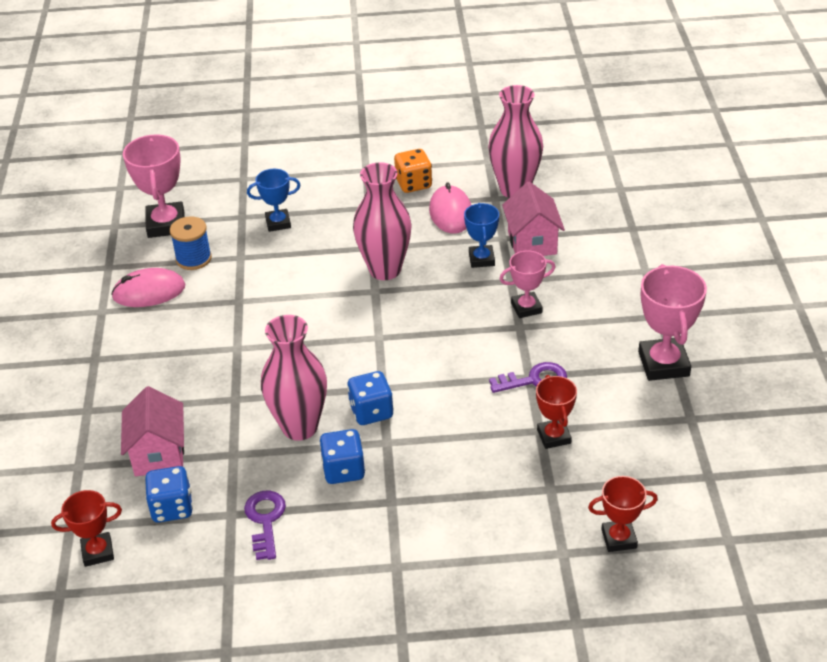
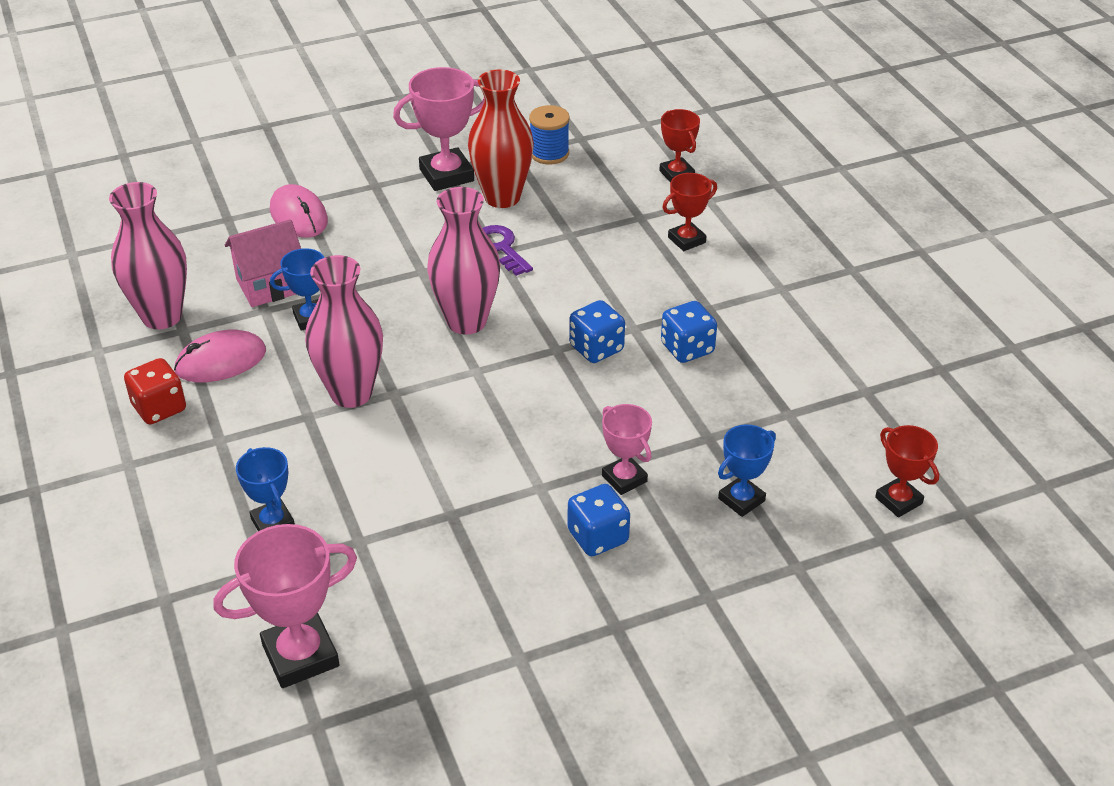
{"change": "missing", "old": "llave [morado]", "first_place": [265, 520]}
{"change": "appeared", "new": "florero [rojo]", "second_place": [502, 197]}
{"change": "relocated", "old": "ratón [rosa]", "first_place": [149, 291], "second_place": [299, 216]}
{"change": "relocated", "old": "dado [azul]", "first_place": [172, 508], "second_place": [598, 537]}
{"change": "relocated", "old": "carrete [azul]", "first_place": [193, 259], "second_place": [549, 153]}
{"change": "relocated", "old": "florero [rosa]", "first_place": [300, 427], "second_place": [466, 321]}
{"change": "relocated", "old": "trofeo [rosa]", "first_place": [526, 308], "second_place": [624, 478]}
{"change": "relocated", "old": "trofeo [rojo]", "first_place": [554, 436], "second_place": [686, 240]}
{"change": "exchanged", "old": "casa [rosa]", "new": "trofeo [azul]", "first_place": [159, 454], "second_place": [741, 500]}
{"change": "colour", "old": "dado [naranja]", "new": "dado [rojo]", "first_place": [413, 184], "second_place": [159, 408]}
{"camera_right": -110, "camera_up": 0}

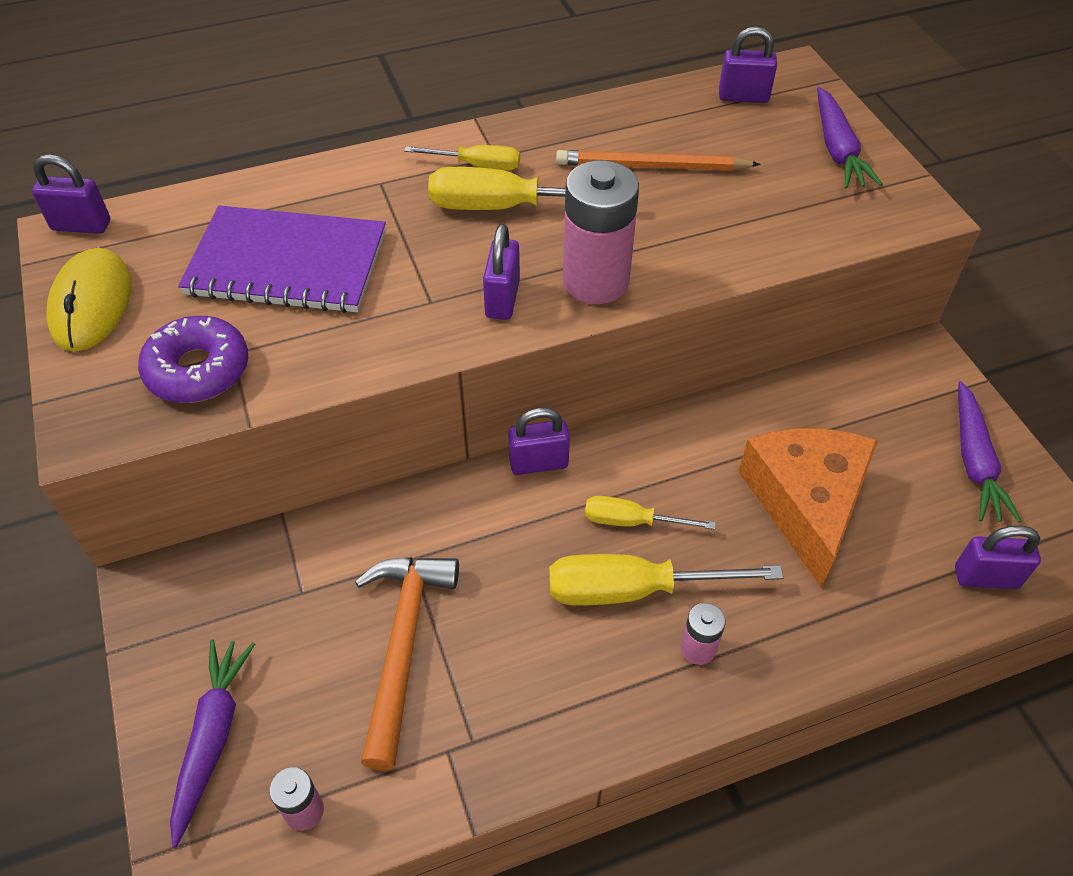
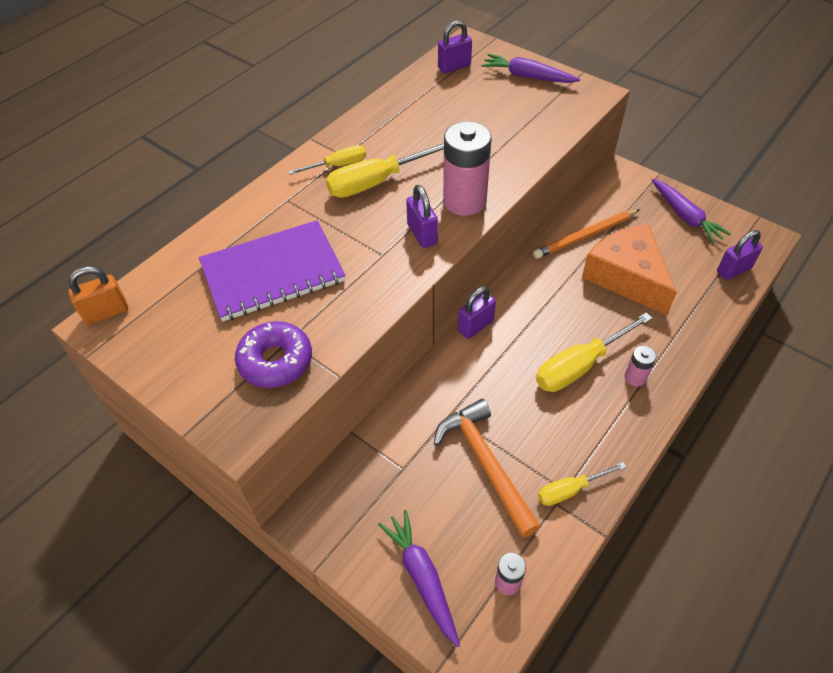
{"change": "missing", "old": "ratón [amarillo]", "first_place": [92, 304]}
{"change": "relocated", "old": "lápiz [naranja]", "first_place": [652, 167], "second_place": [585, 236]}
{"change": "relocated", "old": "destornillador [amarillo]", "first_place": [631, 521], "second_place": [570, 490]}
{"change": "colour", "old": "candado [morado]", "new": "candado [naranja]", "first_place": [81, 225], "second_place": [106, 312]}
{"change": "spun", "old": "zanahoria [morado]", "first_place": [837, 149], "second_place": [527, 76], "degrees": 150}
{"camera_right": -30, "camera_up": 0}

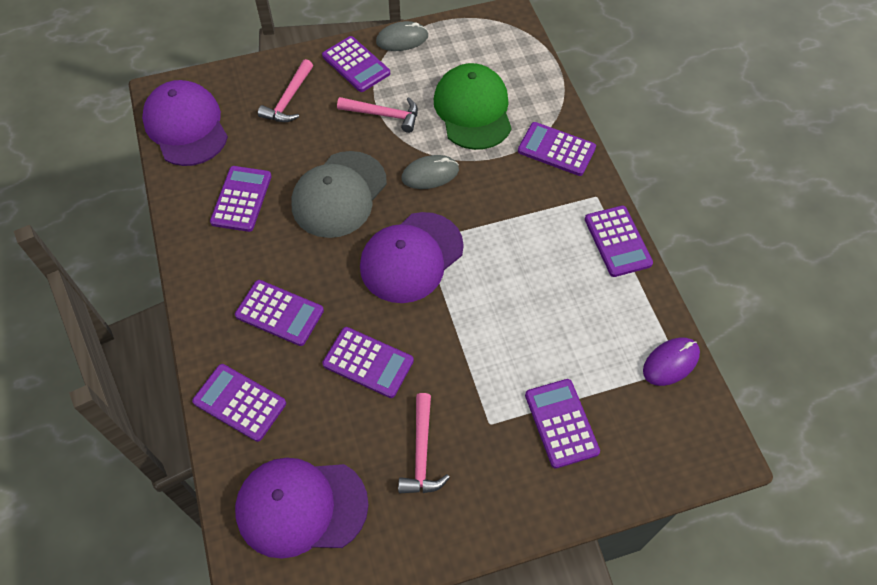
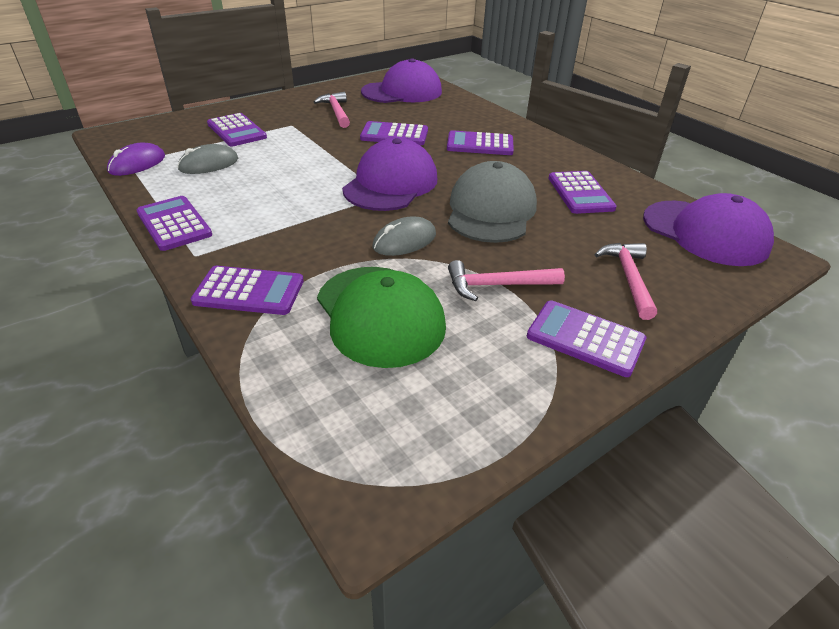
{"change": "missing", "old": "calculadora [morado]", "first_place": [240, 402]}
{"change": "relocated", "old": "ratón [gris]", "first_place": [402, 39], "second_place": [209, 164]}
{"camera_right": 160, "camera_up": -20}

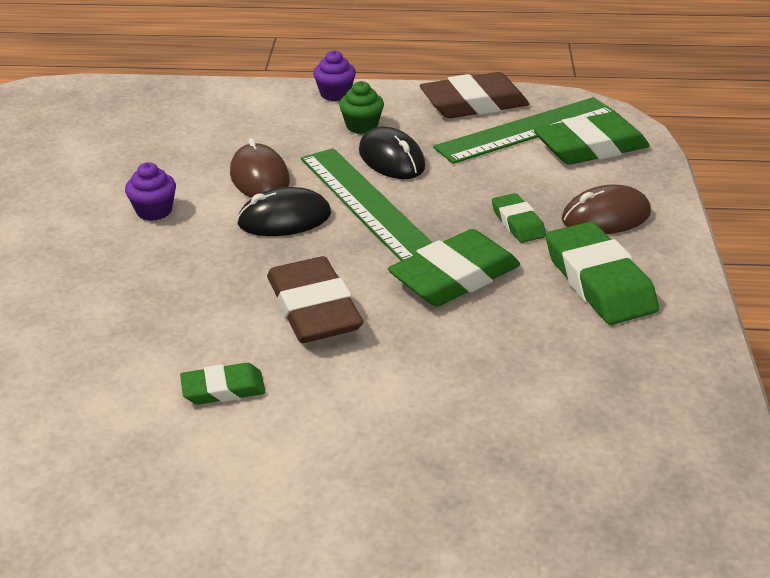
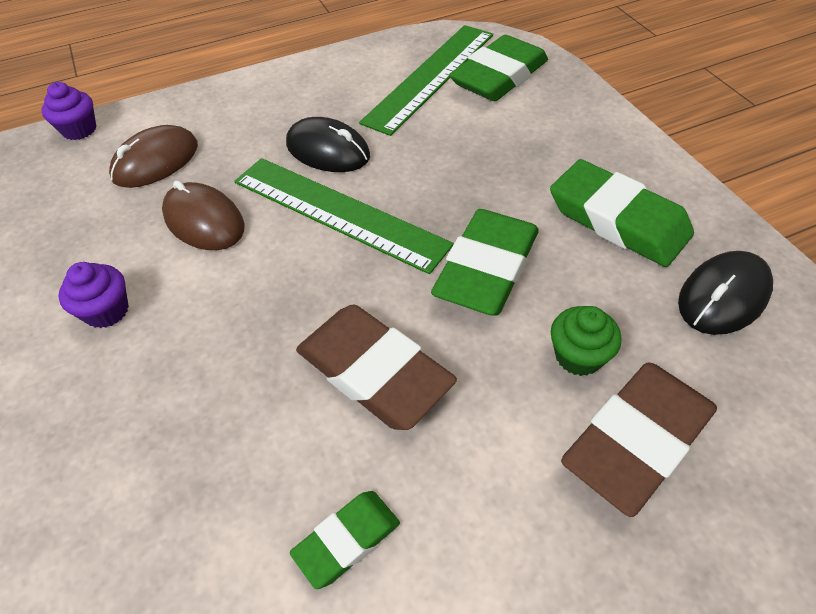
{"change": "missing", "old": "goma de borrar [verde]", "first_place": [517, 222]}
{"change": "relocated", "old": "ratón [negro]", "first_place": [284, 219], "second_place": [723, 296]}
{"change": "relocated", "old": "magdalena [morado]", "first_place": [335, 94], "second_place": [79, 129]}
{"change": "relocated", "old": "magdalena [verde]", "first_place": [362, 126], "second_place": [578, 356]}
{"change": "relocated", "old": "goma de borrar [marrón]", "first_place": [474, 104], "second_place": [637, 440]}
{"change": "relocated", "old": "ratón [marrón]", "first_place": [605, 216], "second_place": [156, 161]}
{"camera_right": -25, "camera_up": 15}

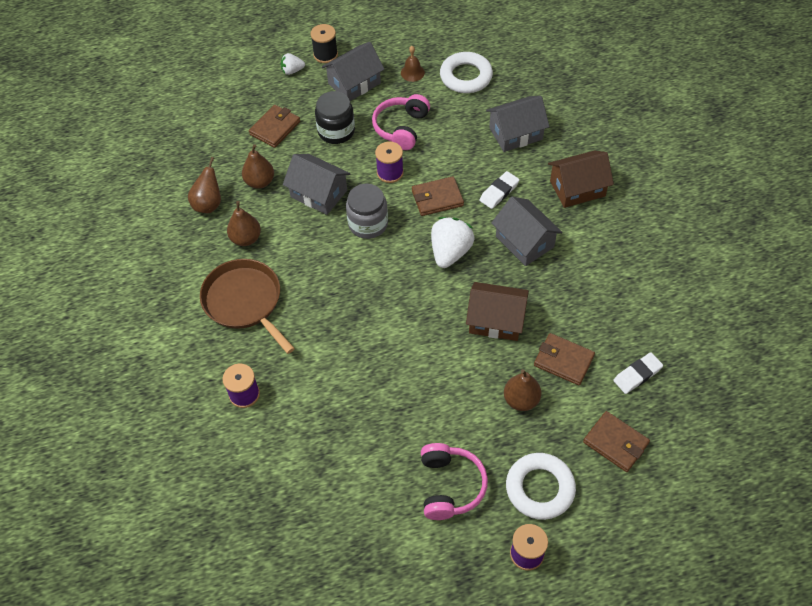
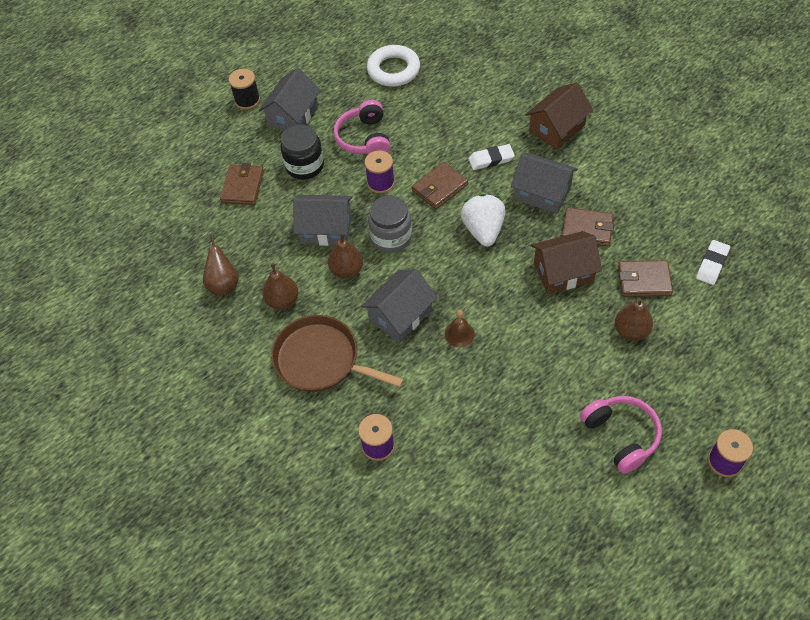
{"change": "missing", "old": "fresa [blanco]", "first_place": [292, 71]}
{"change": "missing", "old": "anillo [blanco]", "first_place": [540, 488]}
{"change": "relocated", "old": "pera [marrón]", "first_place": [260, 182], "second_place": [347, 270]}
{"change": "relocated", "old": "campana [marrón]", "first_place": [412, 72], "second_place": [459, 334]}
{"change": "relocated", "old": "casa [gris]", "first_place": [515, 133], "second_place": [400, 315]}
{"change": "relocated", "old": "cartera [marrón]", "first_place": [615, 443], "second_place": [587, 229]}
{"change": "spun", "old": "goma de borrar [blanco]", "first_place": [499, 192], "second_place": [491, 159], "degrees": 60}
{"camera_right": -25, "camera_up": 0}

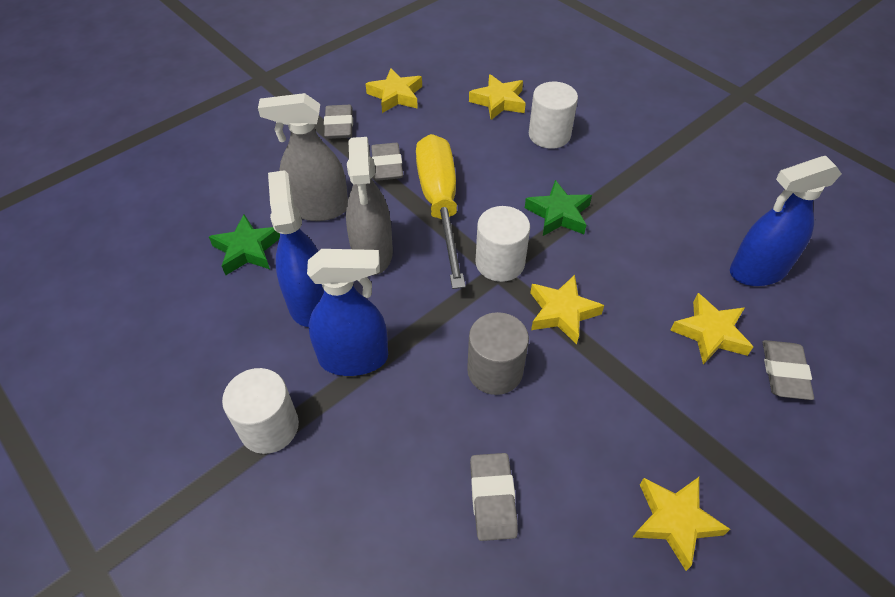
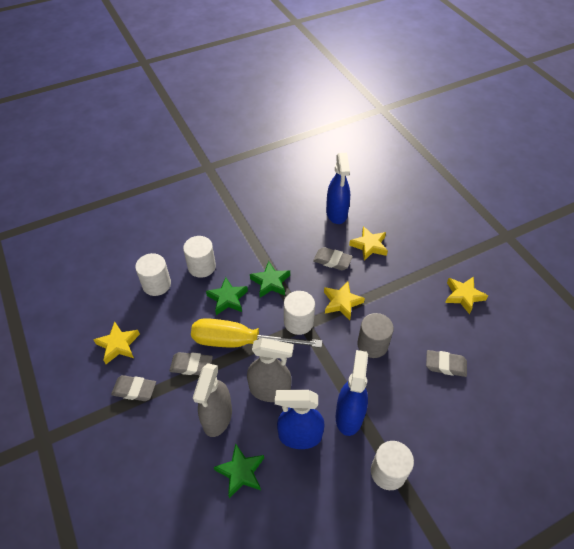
{"change": "appeared", "new": "estrella [verde]", "second_place": [227, 299]}
{"change": "relocated", "old": "goma de borrar [gris]", "first_place": [784, 372], "second_place": [332, 261]}
{"change": "exchanged", "old": "estrella [amarillo]", "new": "cilindro [blanco]", "first_place": [498, 101], "second_place": [156, 284]}
{"camera_right": -75, "camera_up": 0}

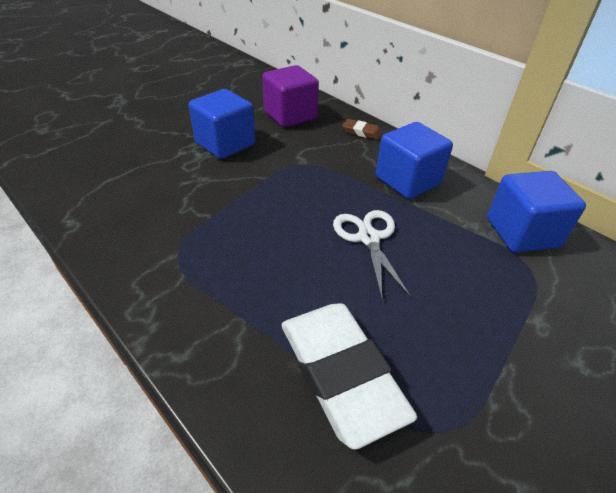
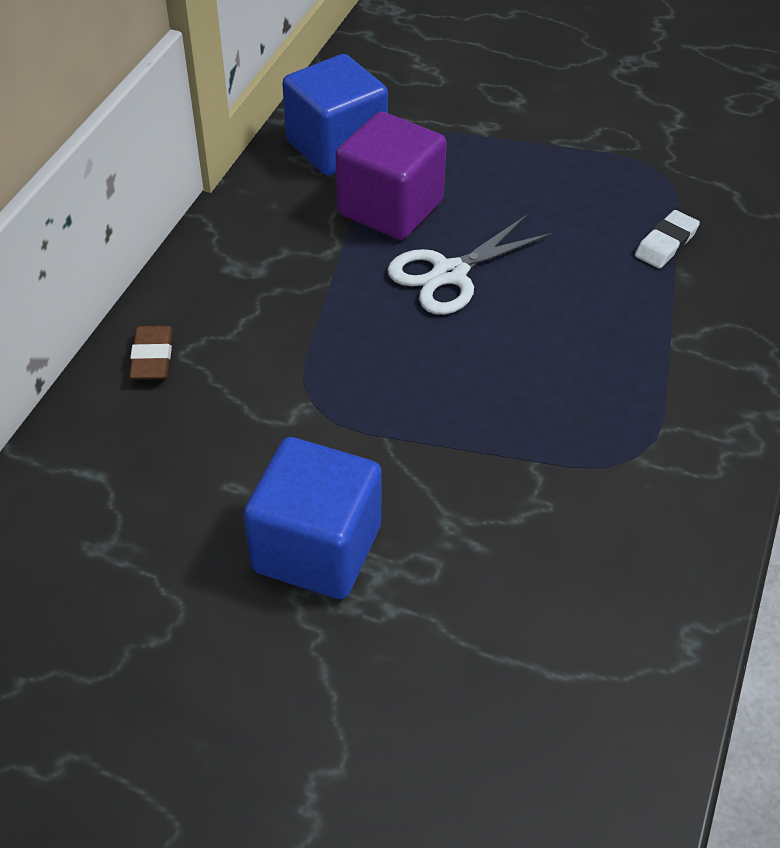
{"change": "missing", "old": "cubo [azul]", "first_place": [407, 181]}
{"change": "relocated", "old": "cubo [morado]", "first_place": [290, 115], "second_place": [390, 208]}
{"change": "size", "old": "goma de borrar [blanco]", "first_place": [340, 373], "second_place": [666, 244], "factor": 0.42}
{"camera_right": -115, "camera_up": 5}

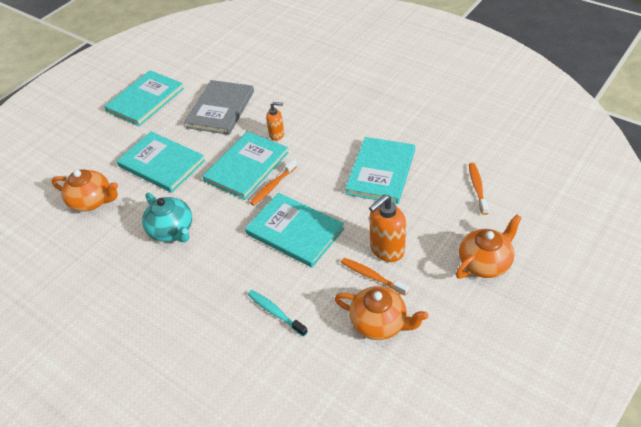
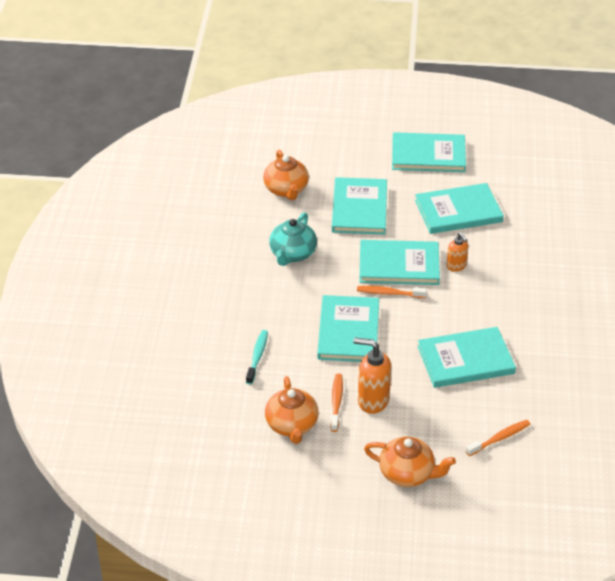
{"change": "colour", "old": "libro [gris]", "new": "libro [turquesa]", "first_place": [220, 109], "second_place": [458, 211]}
{"camera_right": 55, "camera_up": -5}

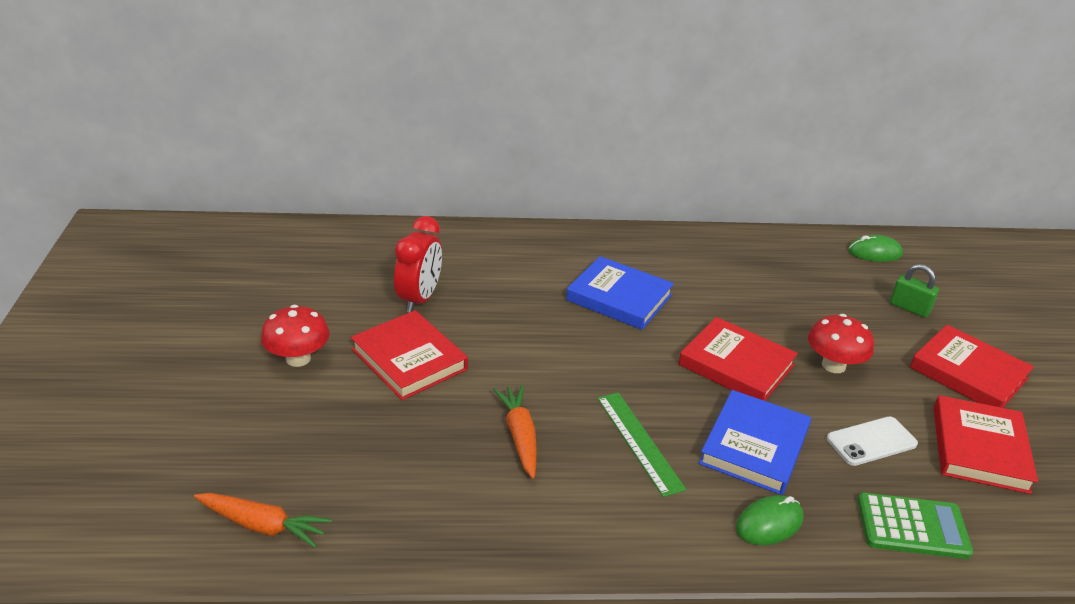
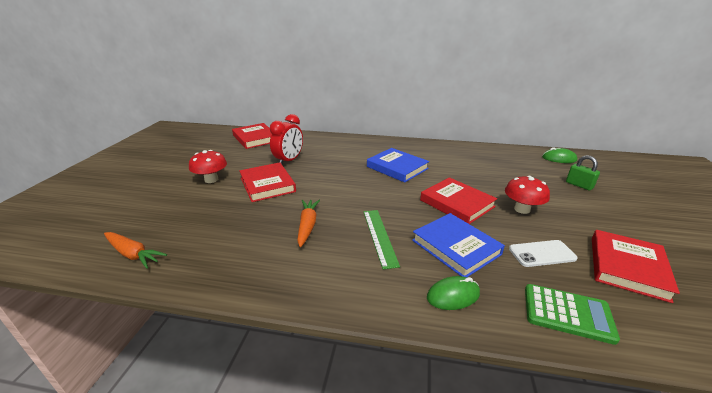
{"change": "relocated", "old": "libro [rojo]", "first_place": [968, 373], "second_place": [255, 138]}
{"change": "spun", "old": "libro [azul]", "first_place": [754, 446], "second_place": [455, 247], "degrees": -75}
{"camera_right": 15, "camera_up": -5}

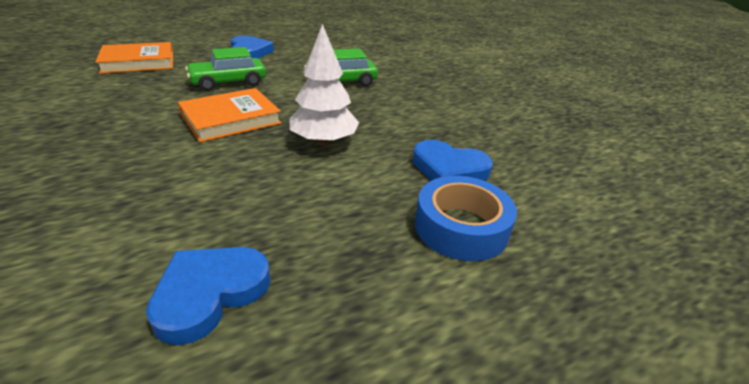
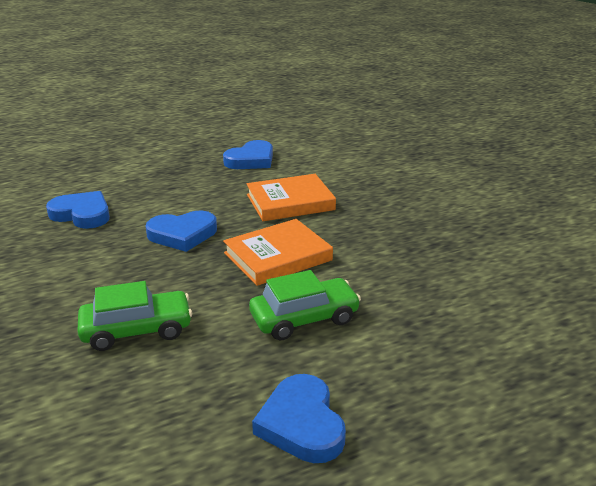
{"change": "missing", "old": "cinta adhesiva [azul]", "first_place": [461, 227]}
{"change": "relocated", "old": "libro [naranja]", "first_place": [138, 62], "second_place": [290, 202]}
{"change": "exchanged", "old": "árbol [blanco]", "new": "corazón [azul]", "first_place": [324, 142], "second_place": [182, 234]}
{"camera_right": -175, "camera_up": -5}

